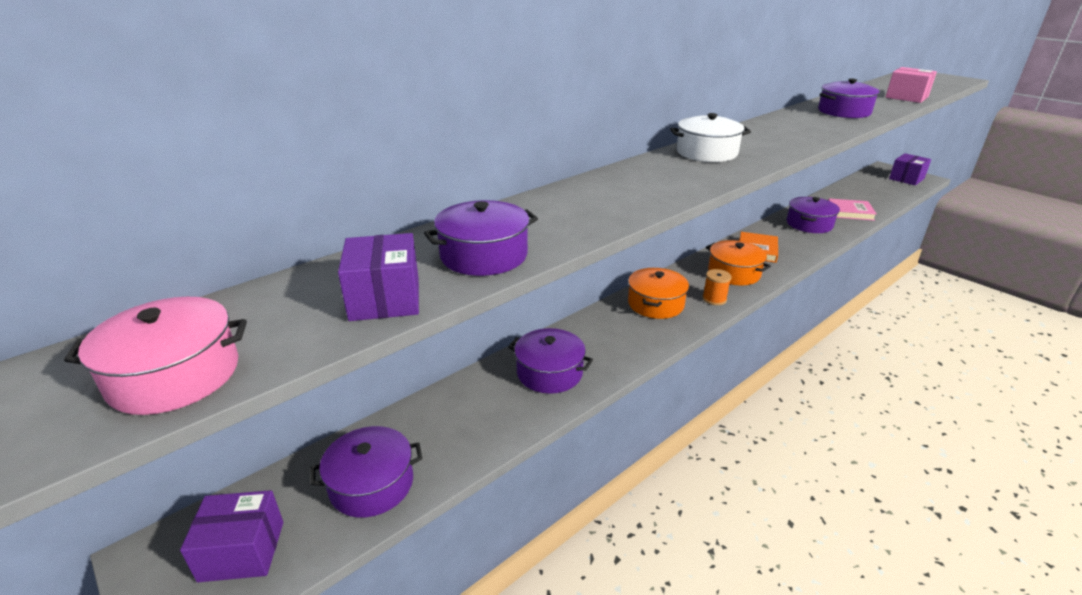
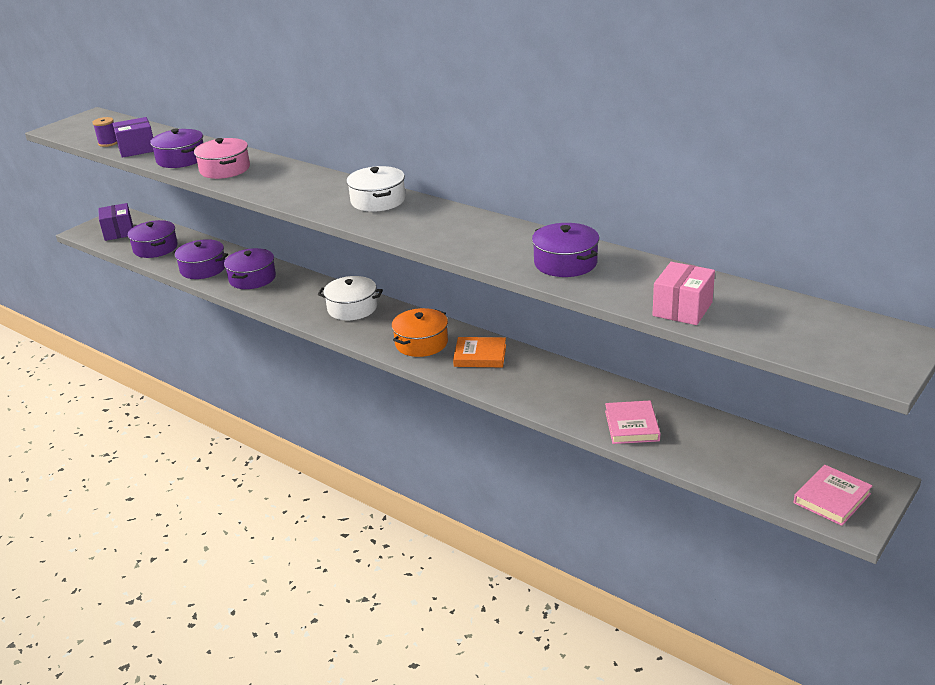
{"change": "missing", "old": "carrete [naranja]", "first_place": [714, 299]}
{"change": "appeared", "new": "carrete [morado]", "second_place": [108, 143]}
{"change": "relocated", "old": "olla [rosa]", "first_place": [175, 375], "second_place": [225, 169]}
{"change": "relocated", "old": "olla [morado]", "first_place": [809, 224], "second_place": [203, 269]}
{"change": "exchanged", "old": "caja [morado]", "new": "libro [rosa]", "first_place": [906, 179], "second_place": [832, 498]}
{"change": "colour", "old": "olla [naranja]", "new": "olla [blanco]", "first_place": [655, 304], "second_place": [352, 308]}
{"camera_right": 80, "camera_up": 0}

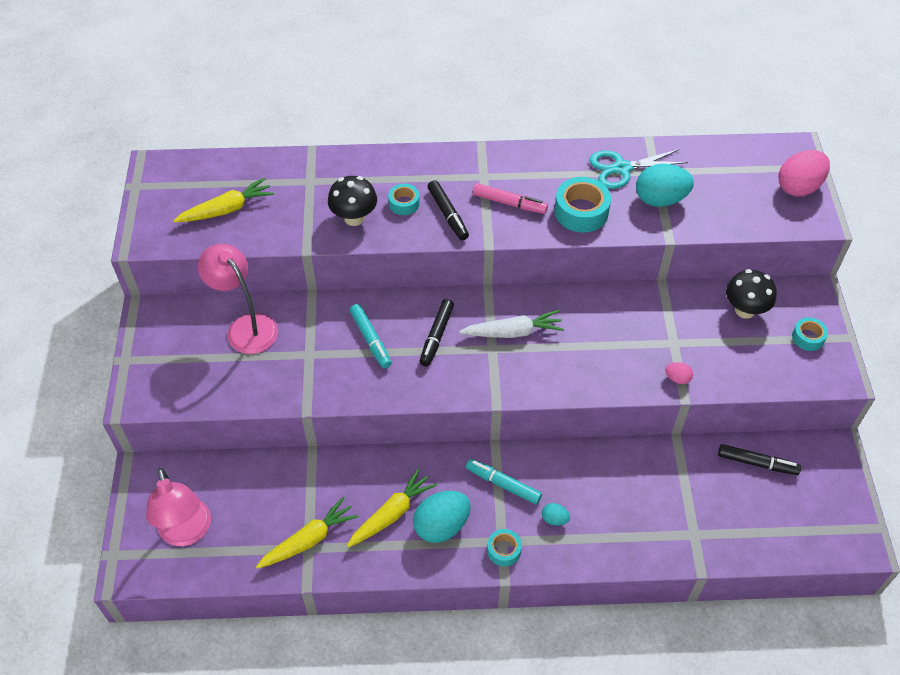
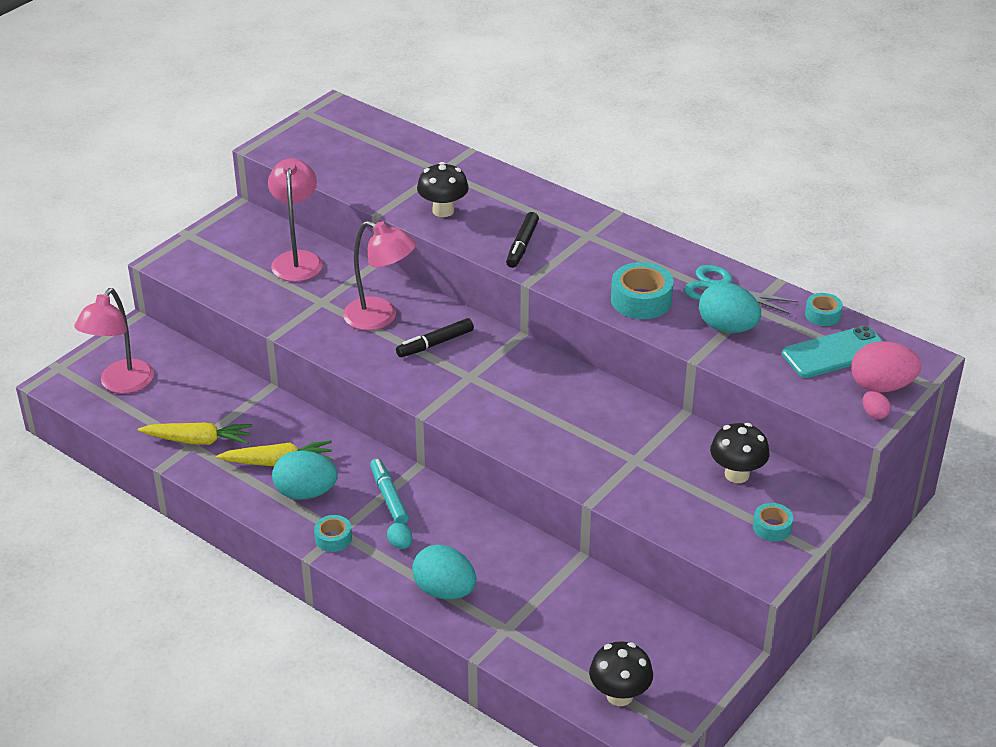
{"change": "missing", "old": "zanahoria [amarillo]", "first_place": [226, 209]}
{"change": "missing", "old": "zanahoria [blanco]", "first_place": [513, 332]}
{"change": "missing", "old": "rotulador [rosa]", "first_place": [509, 203]}
{"change": "missing", "old": "rotulador [negro]", "first_place": [757, 463]}
{"change": "appeared", "new": "huevo [turquesa]", "second_place": [444, 591]}
{"change": "appeared", "new": "seta [negro]", "second_place": [619, 695]}
{"change": "appeared", "new": "móvil [turquesa]", "second_place": [835, 353]}
{"change": "relocated", "old": "cinta adhesiva [turquesa]", "first_place": [404, 203], "second_place": [822, 315]}
{"change": "relocated", "old": "huevo [rosa]", "first_place": [677, 378], "second_place": [874, 414]}
{"change": "exchanged", "old": "rotulador [turquesa]", "new": "lámpara [rosa]", "first_place": [371, 339], "second_place": [380, 318]}
{"camera_right": 40, "camera_up": -15}

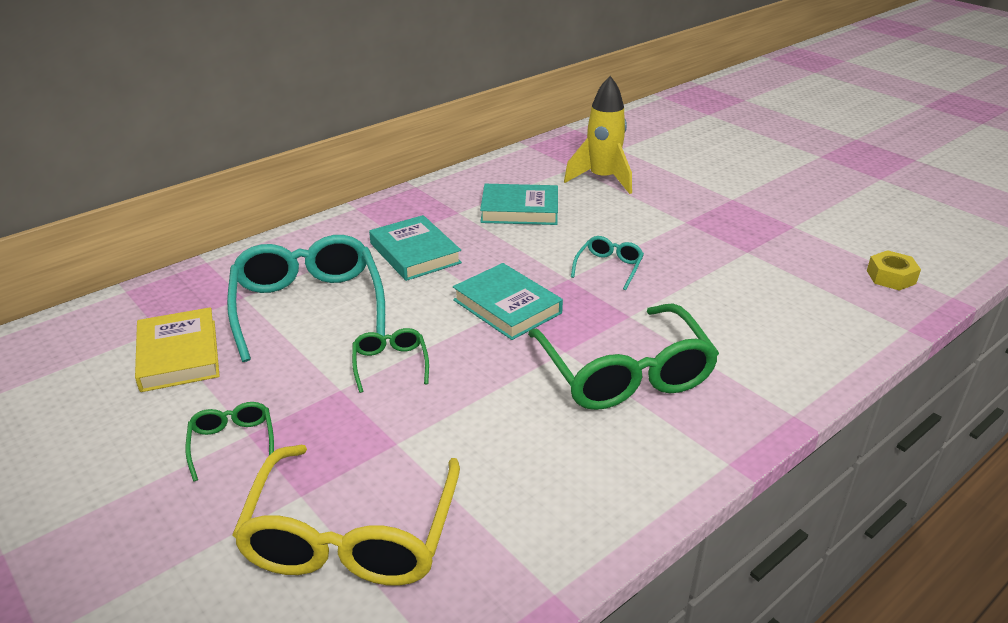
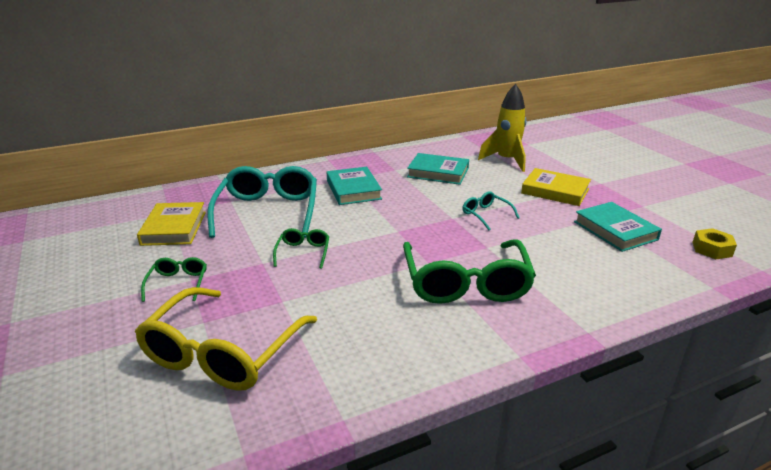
{"change": "appeared", "new": "libro [amarillo]", "second_place": [555, 191]}
{"change": "relocated", "old": "libro [turquesa]", "first_place": [507, 306], "second_place": [615, 230]}
{"change": "spun", "old": "gafas [turquesa]", "first_place": [609, 267], "second_place": [486, 215], "degrees": -75}
{"camera_right": 15, "camera_up": -5}

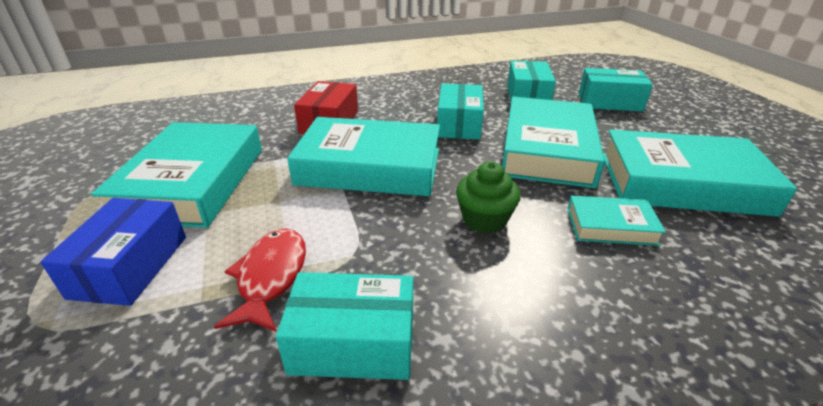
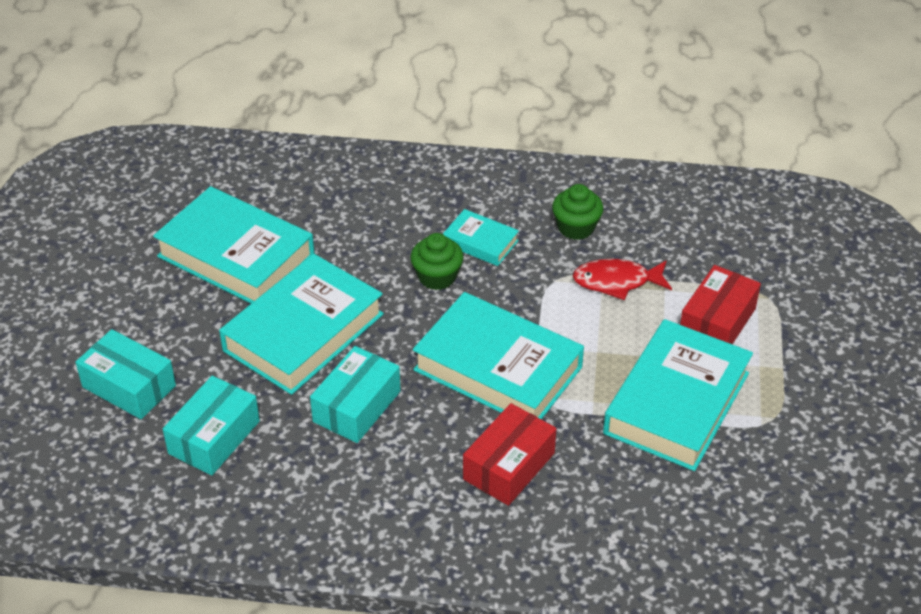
{"change": "relocated", "old": "libro [turquesa]", "first_place": [611, 226], "second_place": [480, 242]}
{"change": "exchanged", "old": "caja [turquesa]", "new": "magdalena [verde]", "first_place": [353, 342], "second_place": [576, 227]}
{"change": "colour", "old": "caja [azul]", "new": "caja [rojo]", "first_place": [130, 266], "second_place": [717, 322]}
{"change": "spun", "old": "pez [rojo]", "first_place": [271, 277], "second_place": [616, 282], "degrees": 60}
{"camera_right": -155, "camera_up": 10}

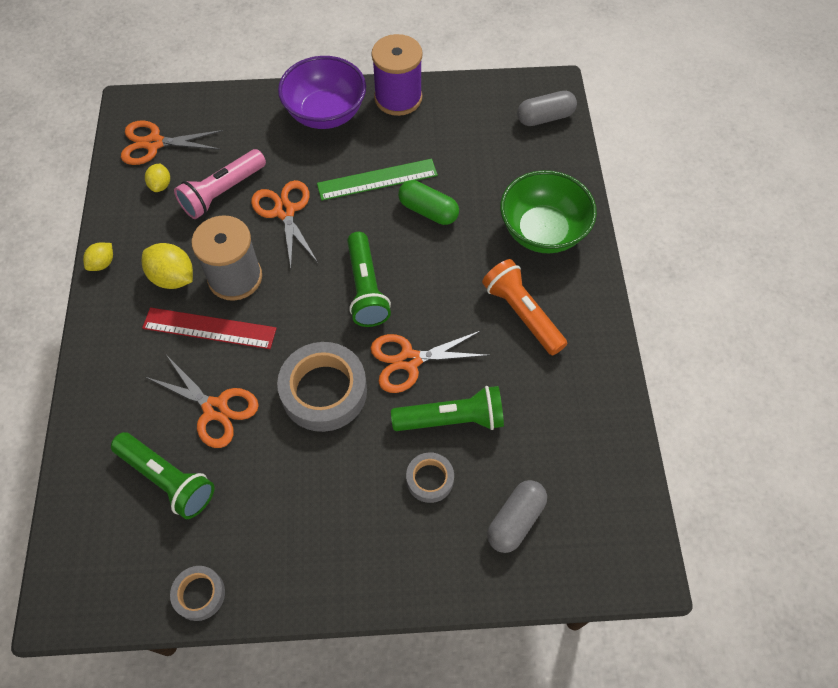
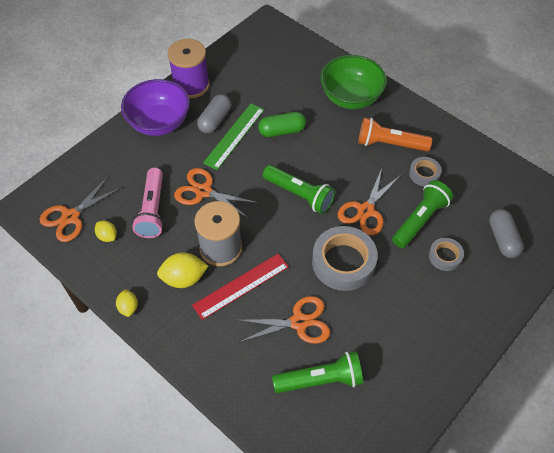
{"change": "relocated", "old": "cinta adhesiva [gris]", "first_place": [199, 594], "second_place": [424, 174]}
{"change": "relocated", "old": "cápsula [gris]", "first_place": [545, 117], "second_place": [215, 120]}
{"camera_right": -45, "camera_up": -5}

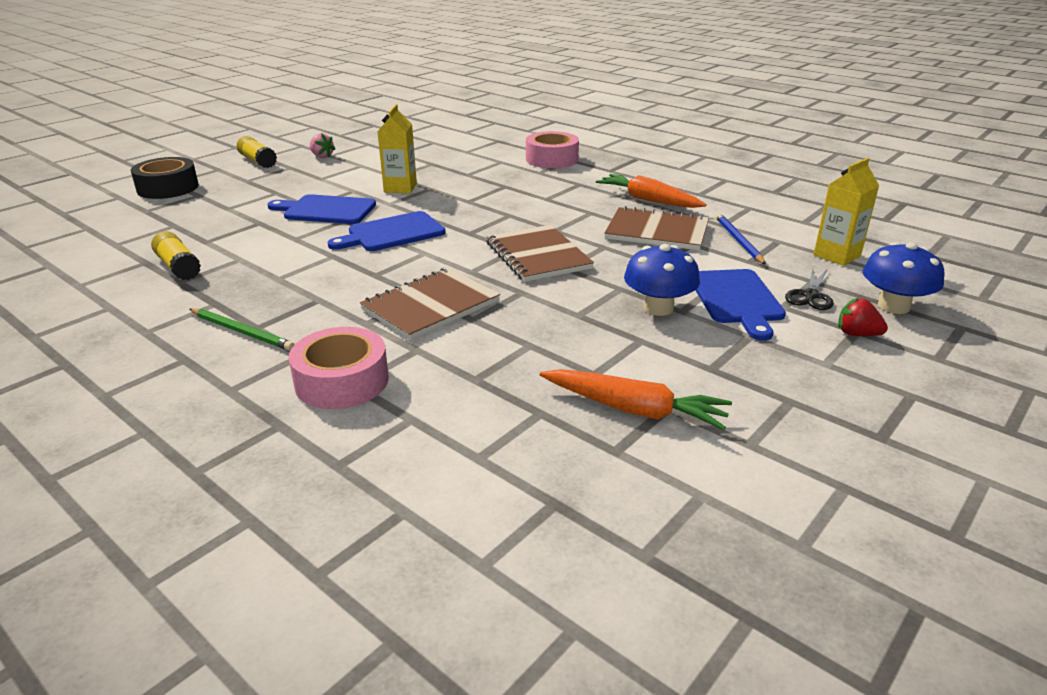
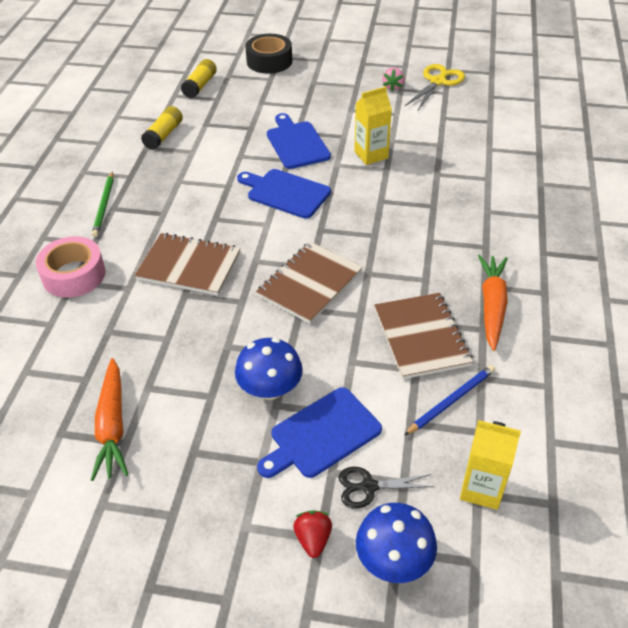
{"change": "missing", "old": "cinta adhesiva [rosa]", "first_place": [552, 159]}
{"change": "appeared", "new": "tijeras [amarillo]", "second_place": [438, 82]}
{"change": "relocated", "old": "barra de pegamento [amarillo]", "first_place": [258, 161], "second_place": [200, 86]}
{"camera_right": 60, "camera_up": 15}

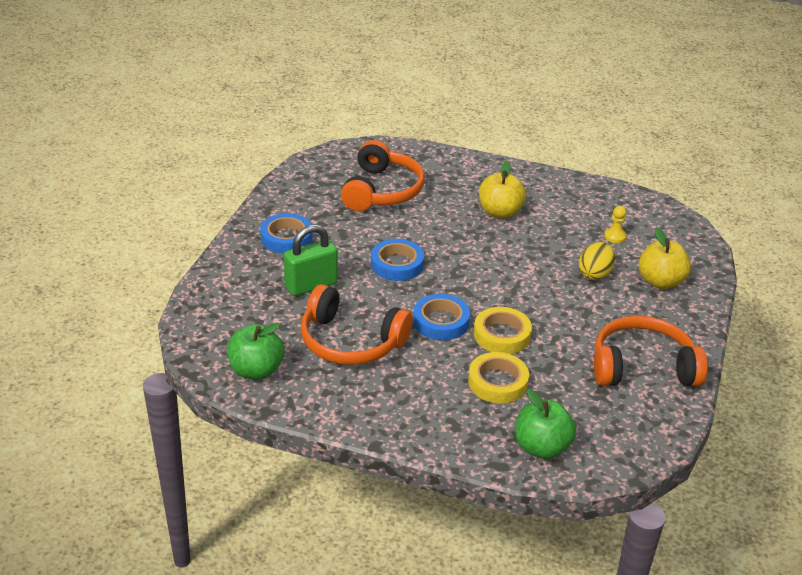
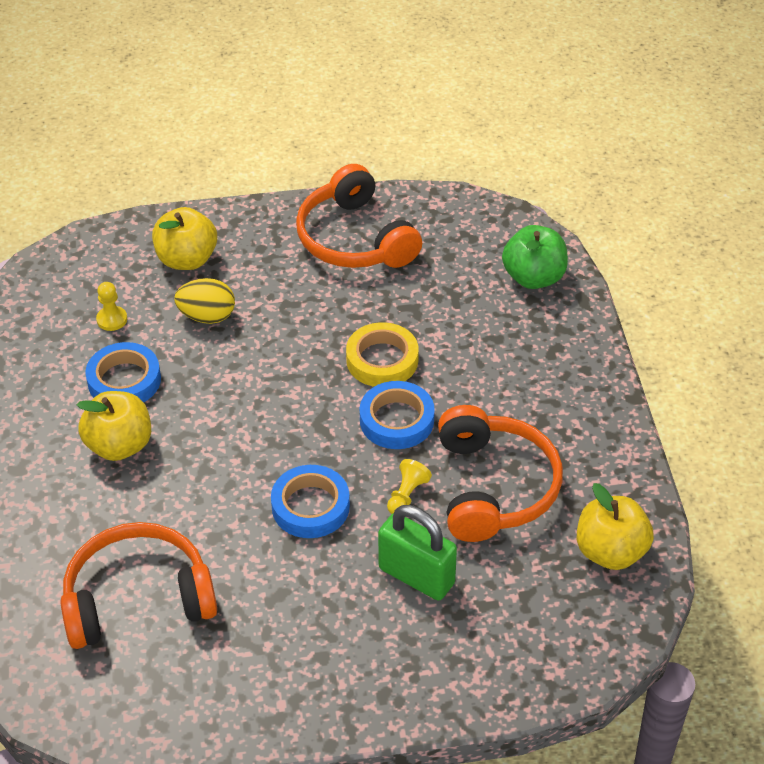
{"change": "missing", "old": "cinta adhesiva [amarillo]", "first_place": [497, 382]}
{"change": "appeared", "new": "peón [amarillo]", "second_place": [406, 495]}
{"change": "relocated", "old": "cinta adhesiva [azul]", "first_place": [286, 238], "second_place": [124, 380]}
{"change": "colour", "old": "manzana [verde]", "new": "manzana [amarillo]", "first_place": [256, 370], "second_place": [610, 551]}
{"camera_right": -115, "camera_up": 10}

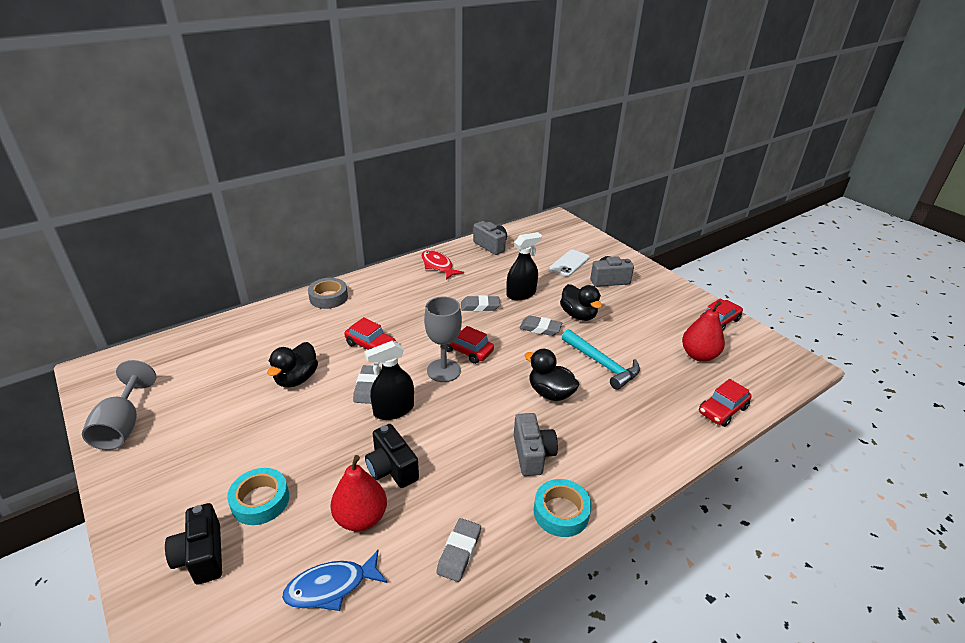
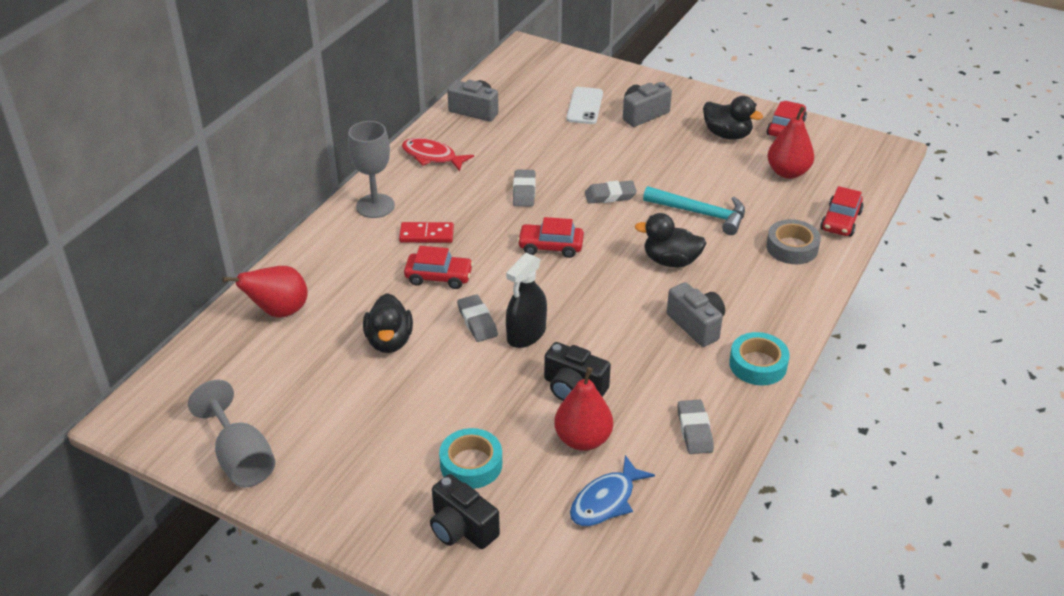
{"change": "missing", "old": "pulverizador [negro]", "first_place": [521, 294]}
{"change": "appeared", "new": "pera [rojo]", "second_place": [279, 311]}
{"change": "appeared", "new": "ficha de dominó [rojo]", "second_place": [426, 235]}
{"change": "relocated", "old": "cinta adhesiva [gris]", "first_place": [328, 297], "second_place": [792, 247]}
{"change": "relocated", "old": "copa [gris]", "first_place": [443, 370], "second_place": [375, 206]}
{"change": "relocated", "old": "pato [negro]", "first_place": [578, 315], "second_place": [727, 135]}
{"change": "spun", "old": "goma de borrar [gris]", "first_place": [480, 306], "second_place": [524, 191], "degrees": -60}
{"camera_right": -25, "camera_up": 5}

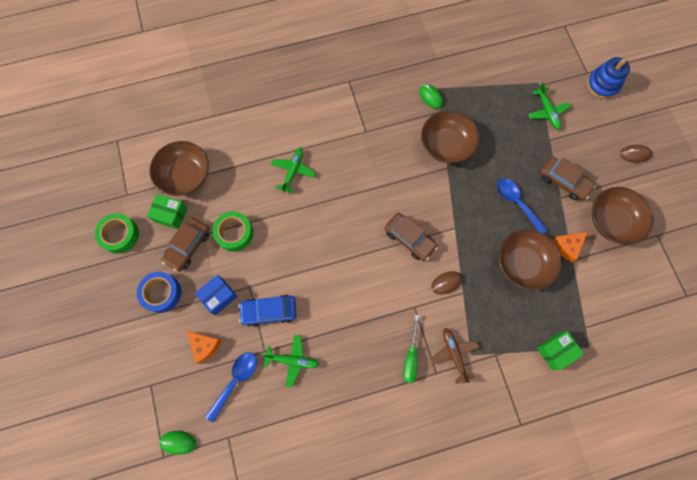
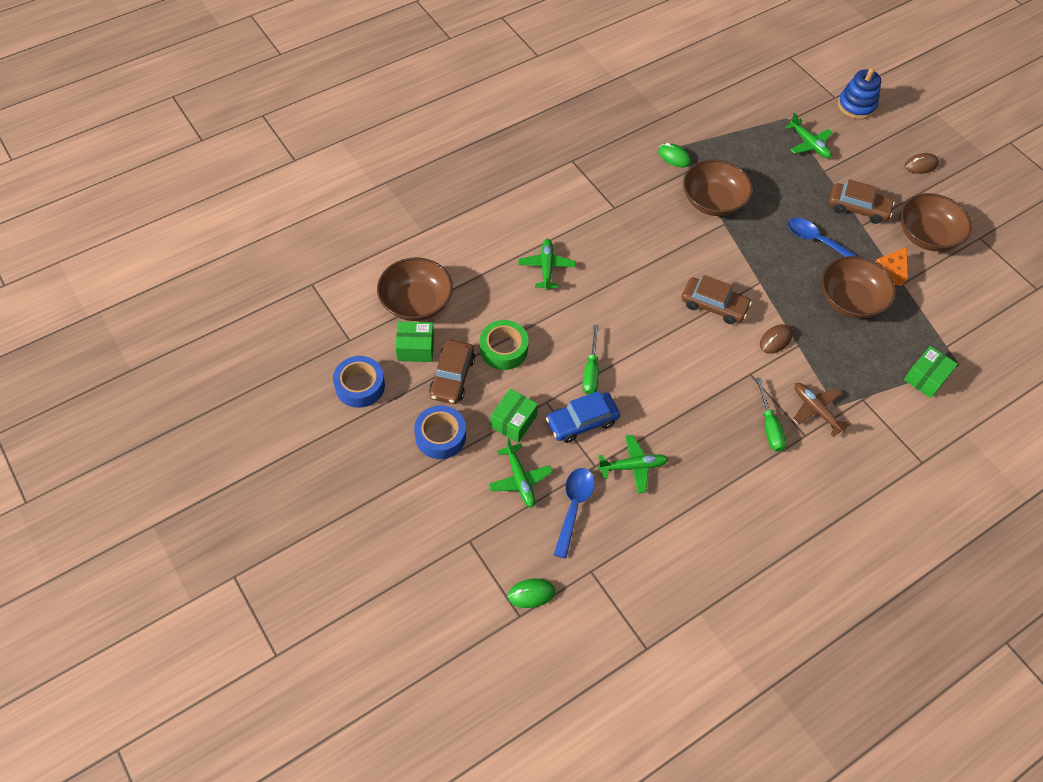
{"change": "appeared", "new": "destornillador [verde]", "second_place": [591, 371]}
{"change": "exchanged", "old": "queso [naranja]", "new": "avión [verde]", "first_place": [205, 346], "second_place": [519, 479]}
{"change": "colour", "old": "cinta adhesiva [verde]", "new": "cinta adhesiva [azul]", "first_place": [120, 235], "second_place": [360, 386]}
{"change": "colour", "old": "caja [azul]", "new": "caja [verde]", "first_place": [219, 296], "second_place": [513, 421]}
{"camera_right": -20, "camera_up": -15}

